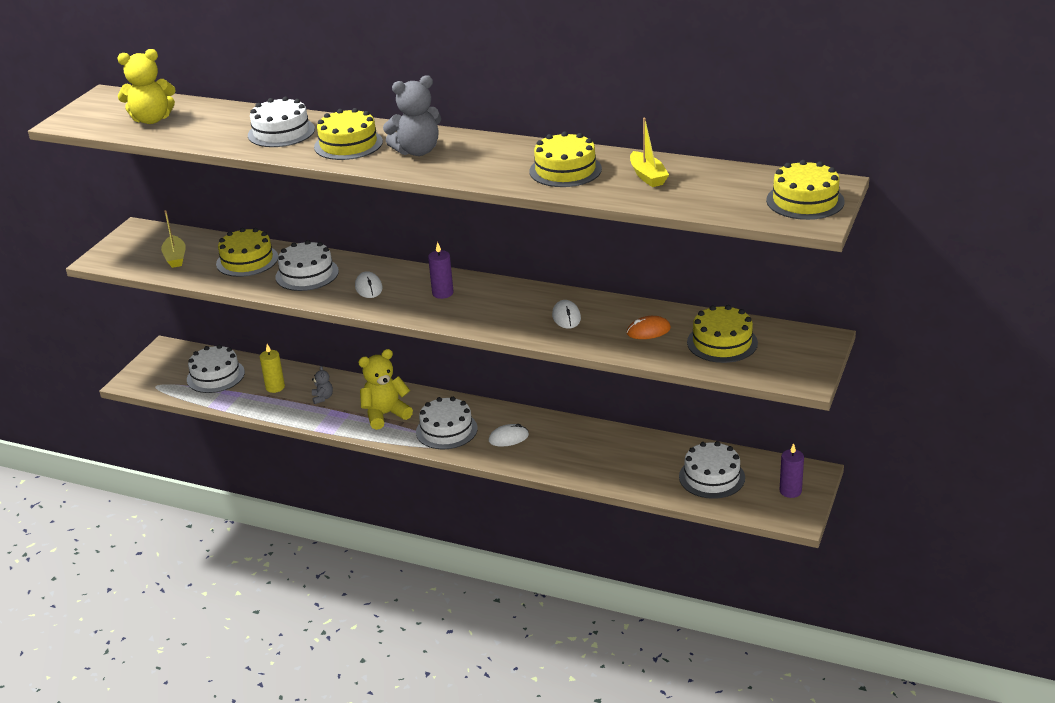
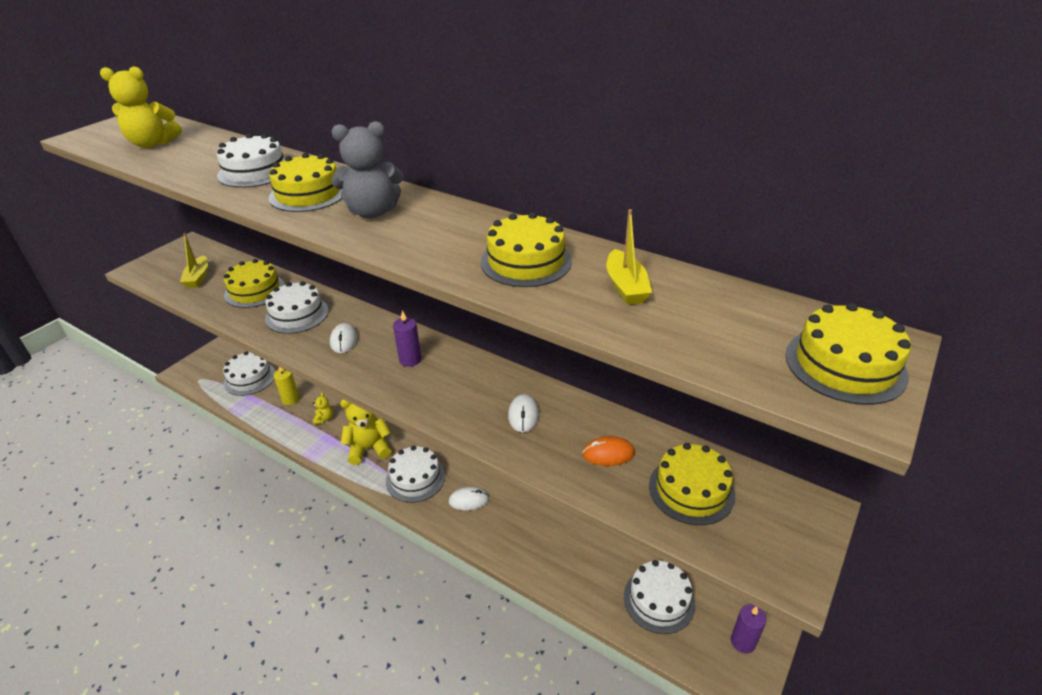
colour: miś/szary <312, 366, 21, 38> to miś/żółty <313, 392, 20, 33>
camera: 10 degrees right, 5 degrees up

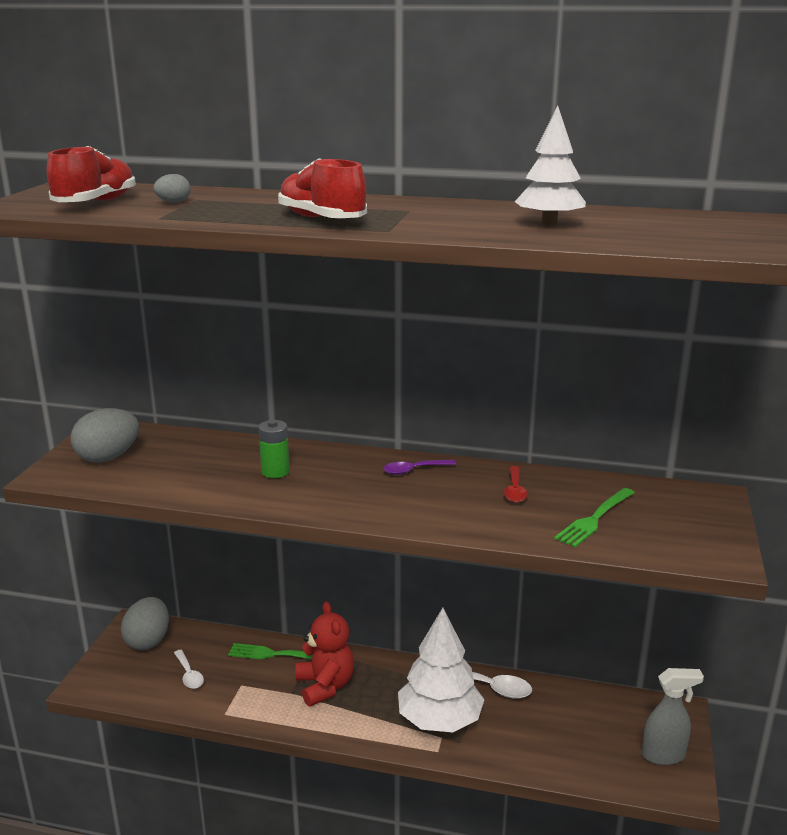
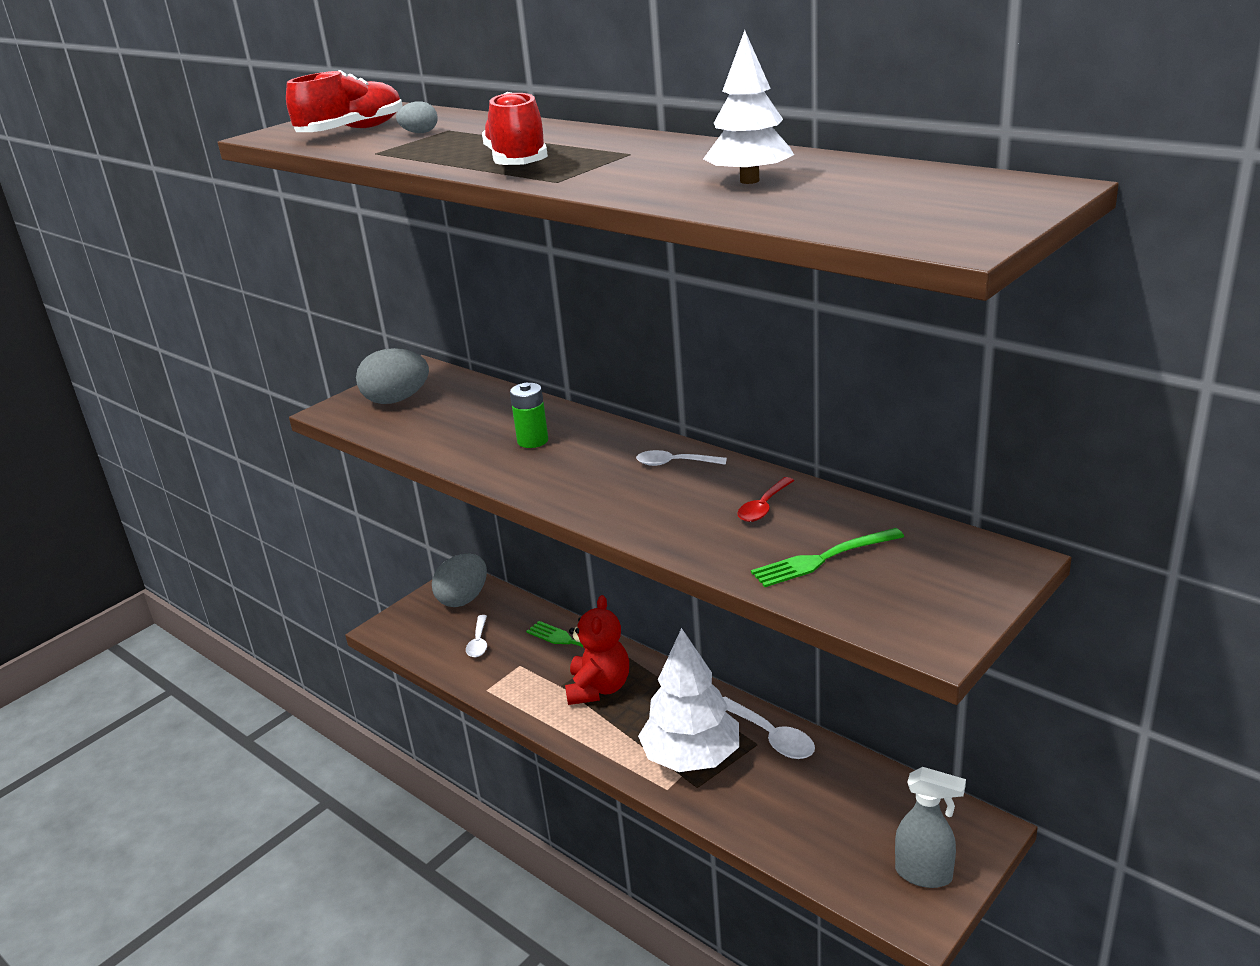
colour: łyżka/fioletowy <383, 460, 73, 15> to łyżka/biały <636, 450, 91, 16>
camera: 30 degrees right, 5 degrees up

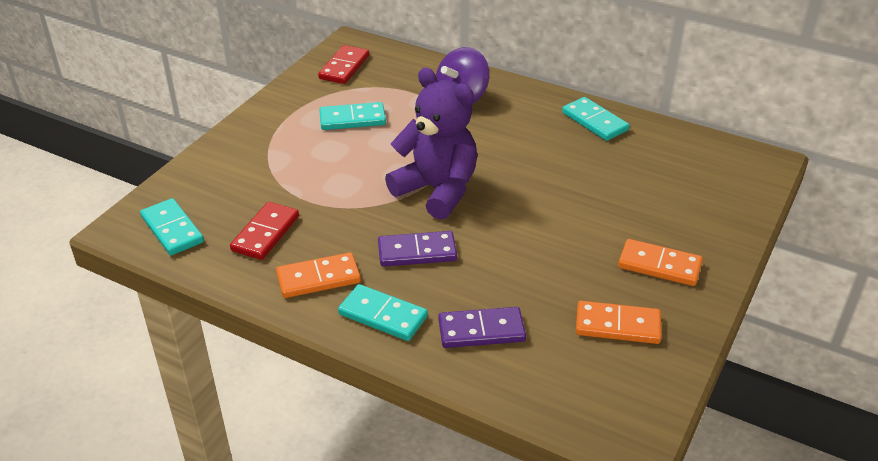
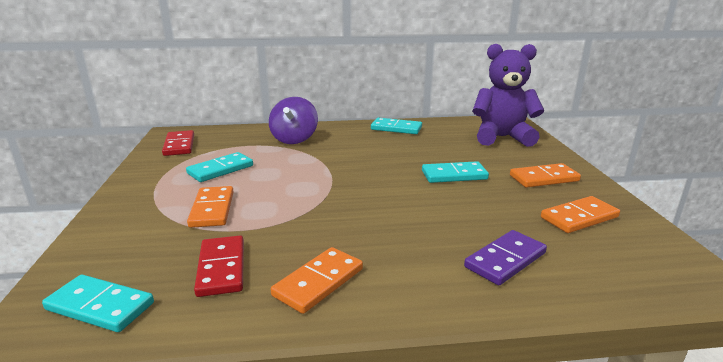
missing: kostka domina/fioletowy <378, 231, 79, 36>
appeared: kostka domina/pomarańczowy <187, 186, 47, 42>
relocated: kostka domina/turkusowy <338, 284, 90, 57> to <422, 161, 67, 22>; miś/fioletowy <385, 68, 92, 152> to <472, 44, 73, 103>
camera: 35 degrees left, 15 degrees down

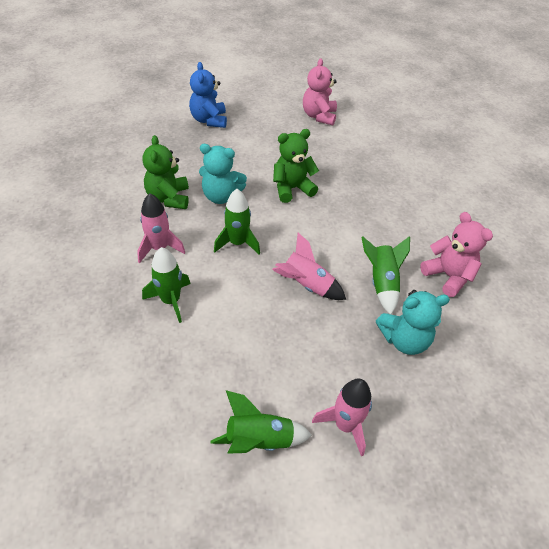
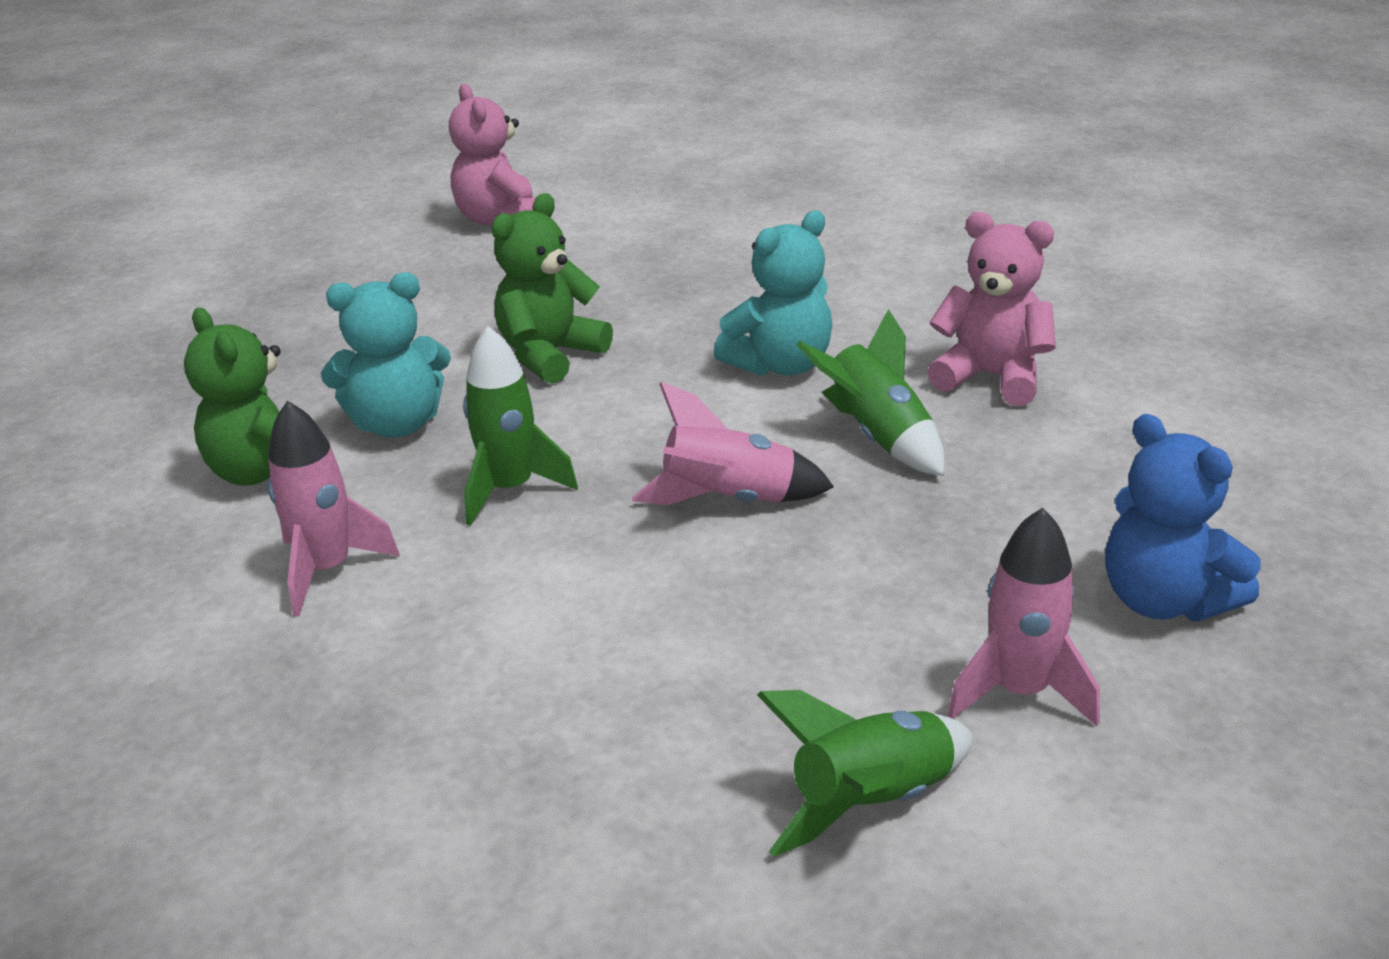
missing: rakieta/zielony <142, 247, 49, 76>
relocated: miś/turkusowy <376, 290, 74, 65> to <714, 211, 118, 165>; miś/niebieski <189, 62, 38, 66> to <1105, 414, 156, 207>
camera: 25 degrees left, 15 degrees down

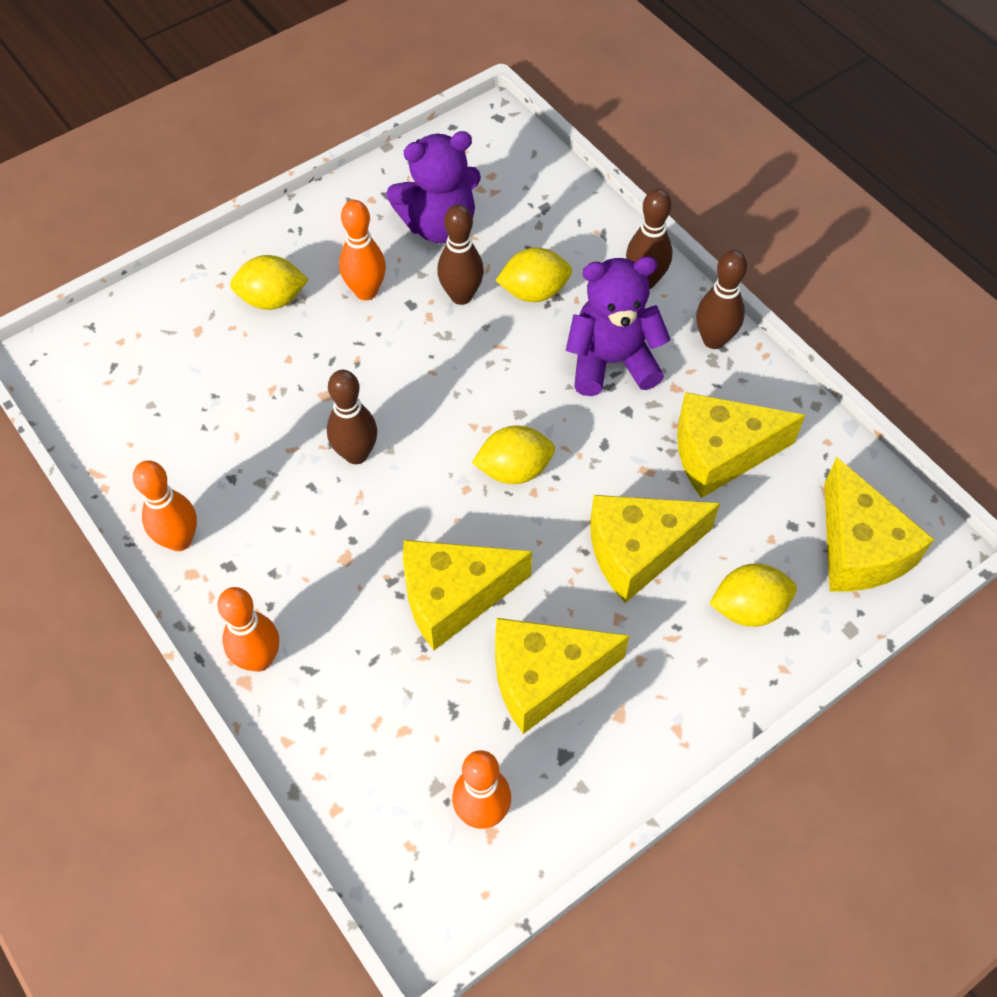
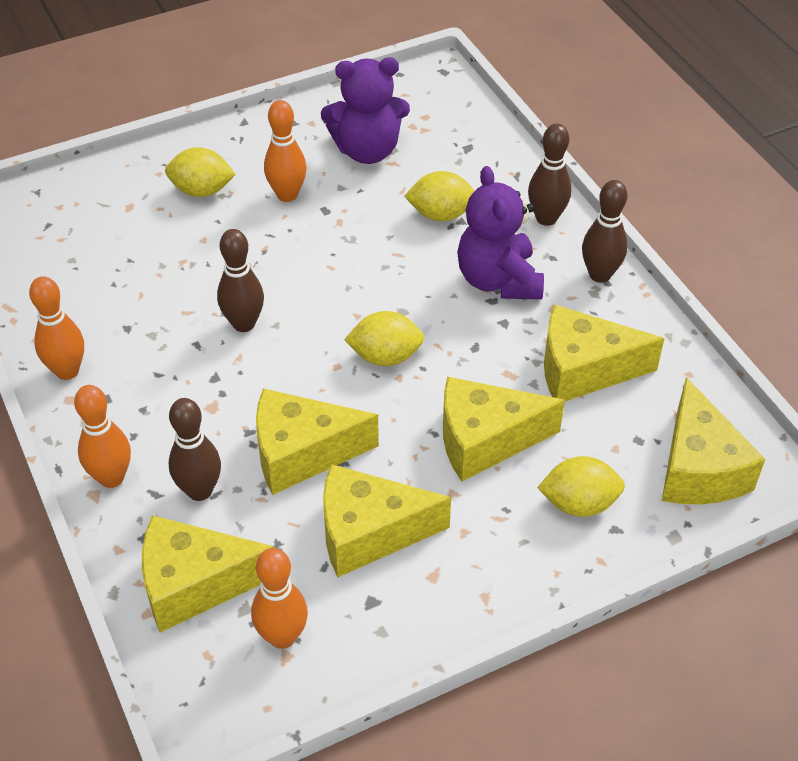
appeared: ser/żółty <142, 515, 133, 117>
relocated: kręgiel/brązowy <437, 204, 47, 101> to <169, 398, 52, 103>
spun: miś/fioletowy <566, 256, 105, 140> = <457, 166, 87, 133> 105 degrees counterclockwise
camera: 10 degrees right, 10 degrees down

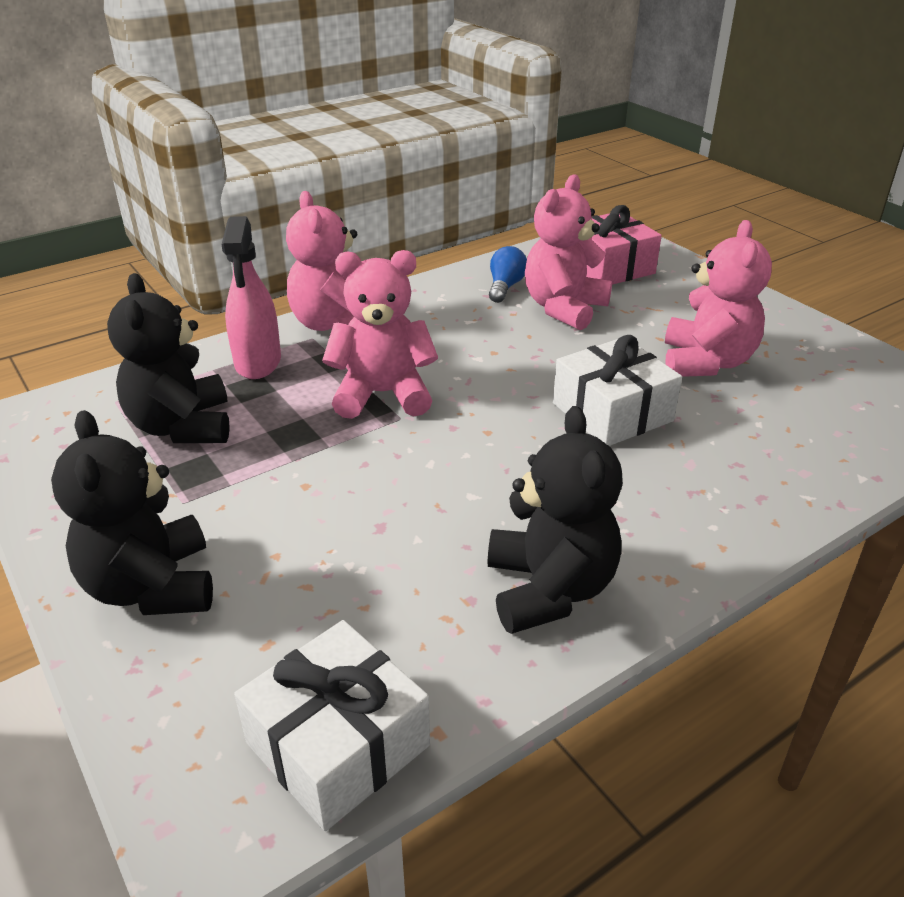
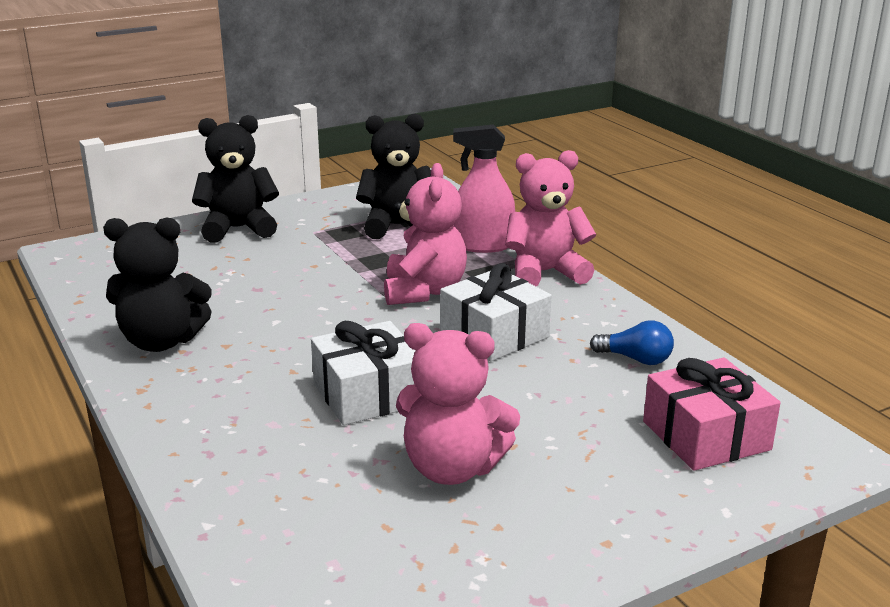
missing: miś/różowy <525, 174, 87, 156>
relocated: prezent/biały <234, 620, 196, 211> to <440, 263, 112, 98>
camera: 95 degrees right, 10 degrees down

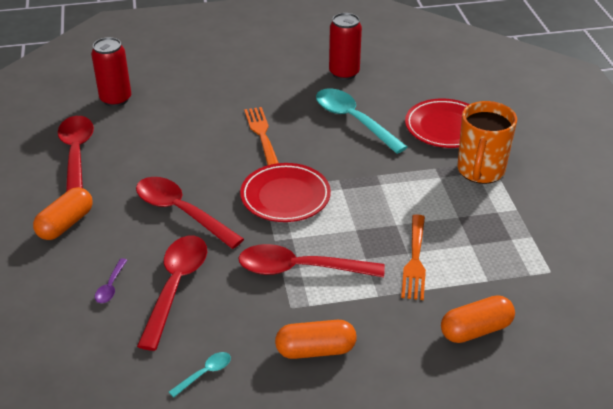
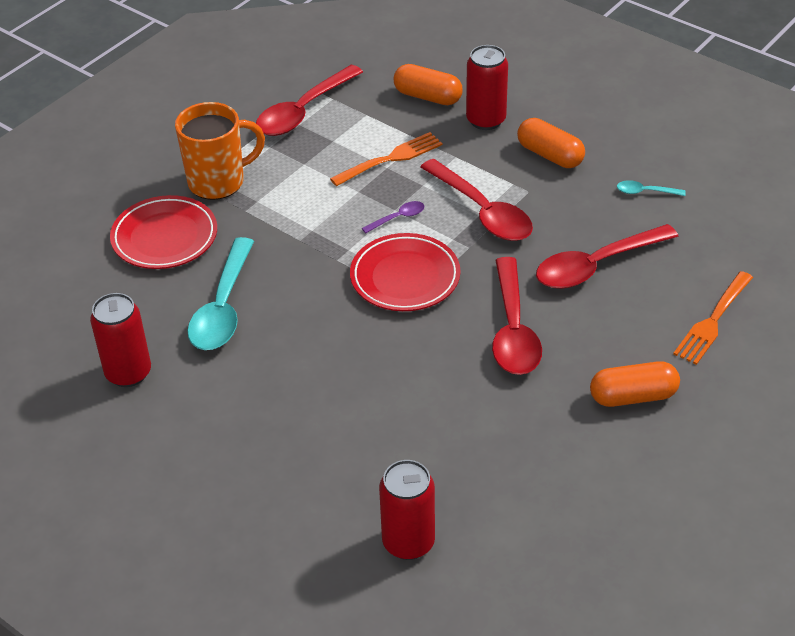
appeared: puszka/czerwony <466, 45, 42, 85>
relocated: łyżka/czerwony <58, 116, 36, 76> to <256, 65, 107, 71>; łyżka/fioletowy <95, 258, 32, 45> to <362, 201, 62, 32>; widelec/pomarańczowy <244, 107, 35, 58> to <673, 271, 80, 94>
camera: 130 degrees left, 5 degrees up

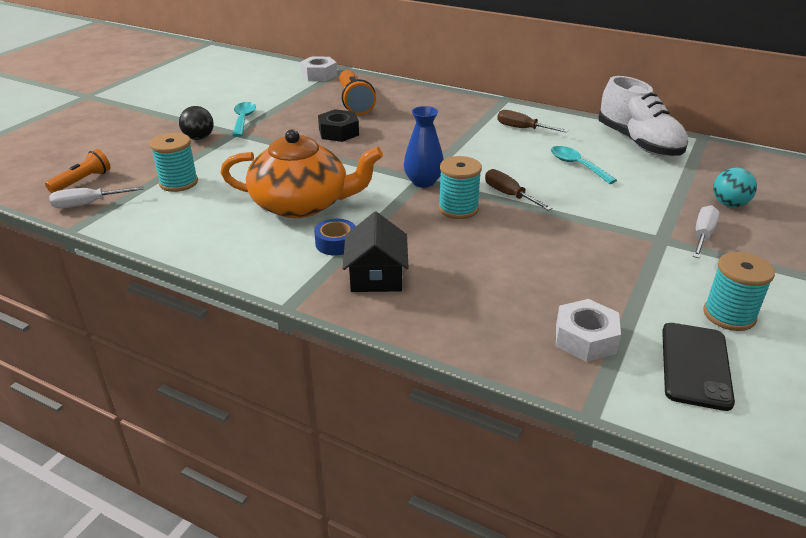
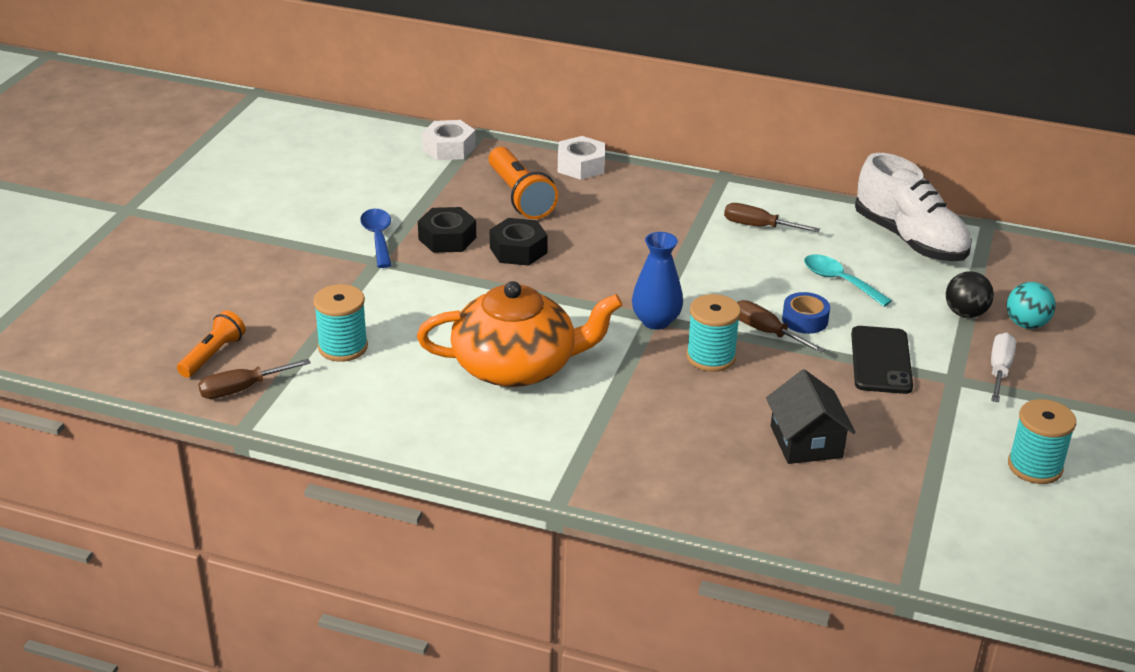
appeared: nakrętka/czarny <418, 207, 58, 46>
relocated: nakrętka/biały <556, 299, 65, 63> to <558, 136, 47, 44>; domek/czarny <343, 212, 66, 80> to <766, 369, 90, 95>; taśma klejąca/niebieski <314, 219, 42, 37> to <782, 292, 48, 42>; telefon/czarny <662, 323, 73, 88> to <851, 326, 62, 68>; piłka/czarny <179, 106, 35, 34> to <946, 271, 48, 47>
colour: śrubokręt/biały <49, 186, 95, 22> to śrubokręt/brązowy <198, 359, 113, 40>; łyżka/turkusowy <232, 102, 24, 35> to łyżka/niebieski <360, 209, 32, 59>
camera: 10 degrees left, 0 degrees up

